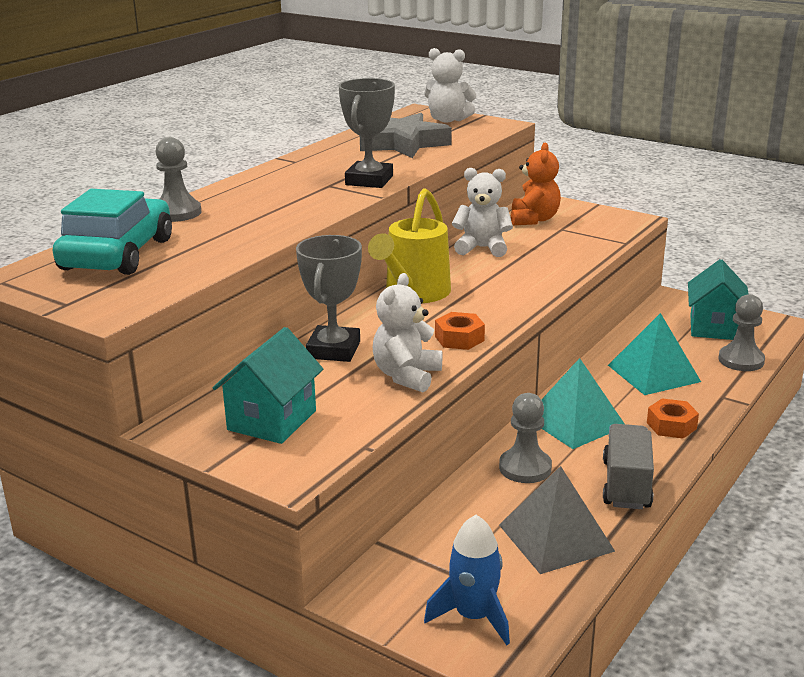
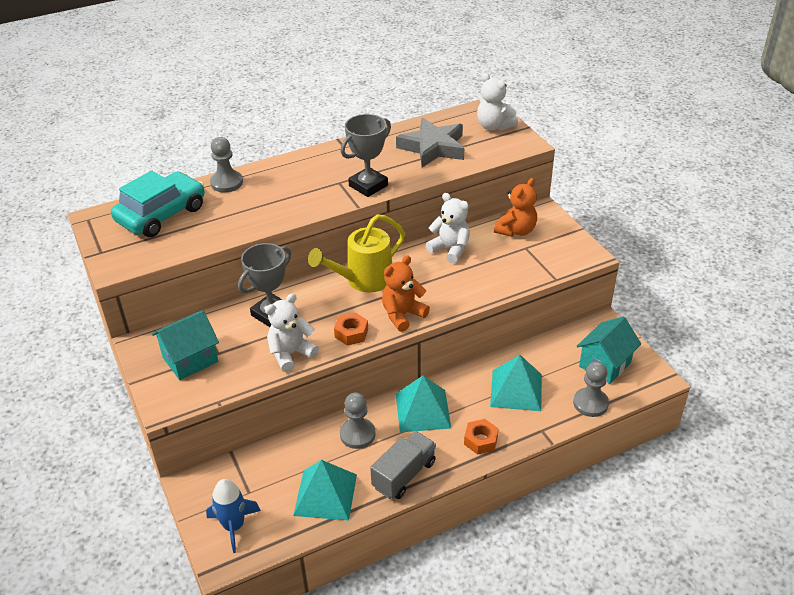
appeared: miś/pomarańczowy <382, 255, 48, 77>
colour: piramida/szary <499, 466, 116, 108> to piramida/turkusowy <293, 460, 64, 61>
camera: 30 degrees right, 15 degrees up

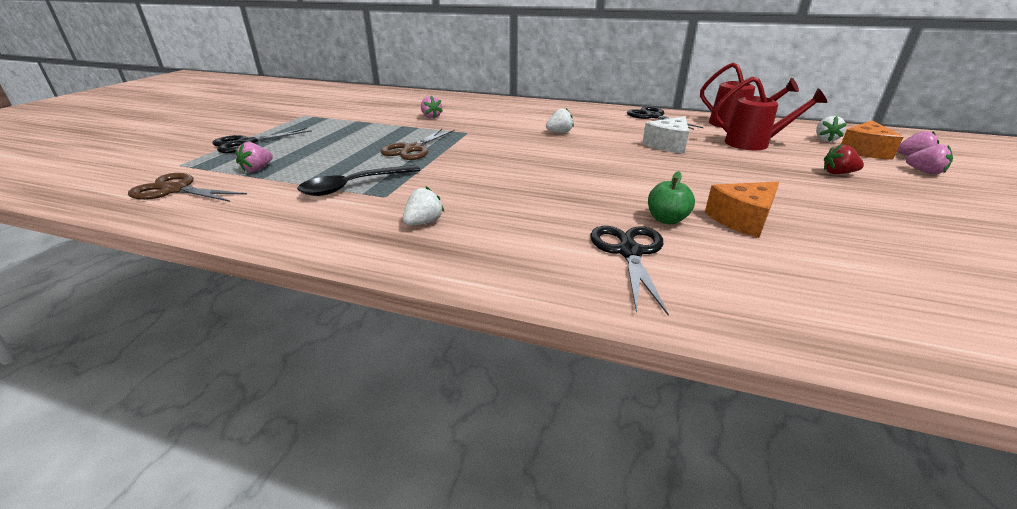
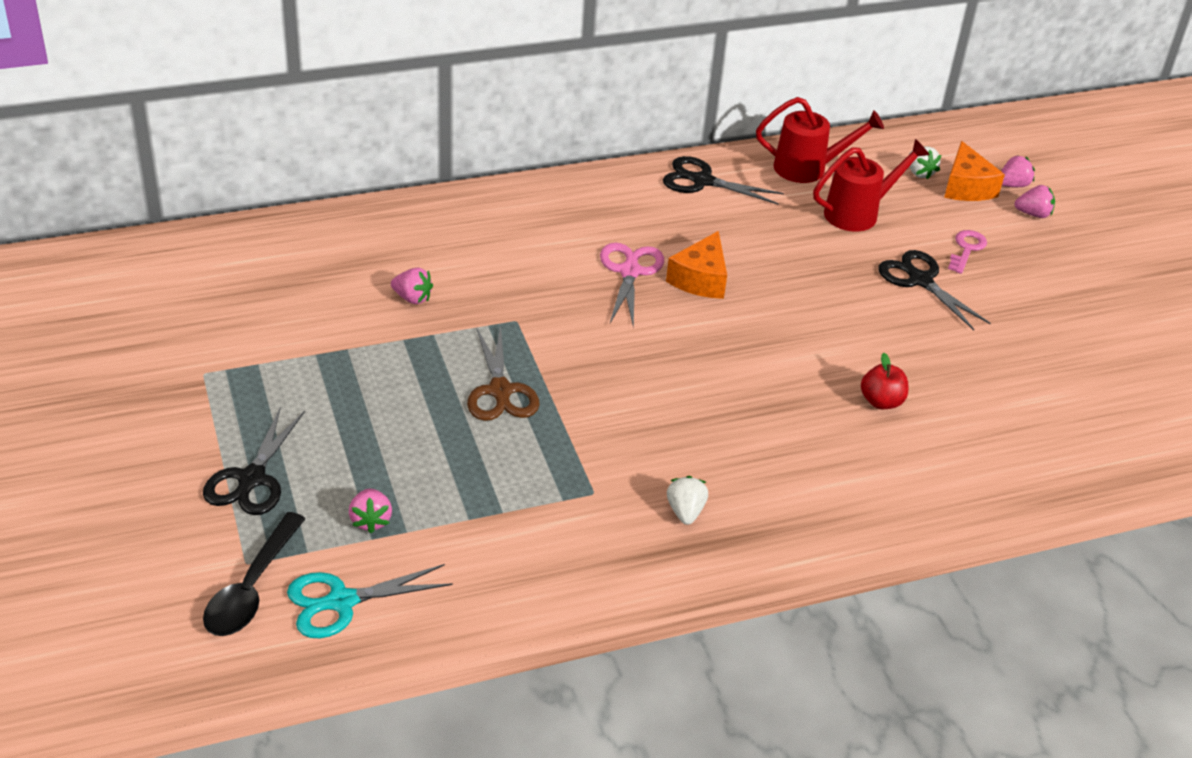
missing: ser/biały <642, 116, 47, 38>
relocated: łyżka/czarny <297, 165, 123, 31> to <203, 512, 103, 124>; ser/pomarańczowy <705, 182, 74, 56> to <666, 231, 61, 68>; nożyczki/czarny <590, 226, 79, 90> to <878, 250, 113, 80>
exchanged: truskawka/biały <546, 108, 28, 25> to nożyczki/różowy <600, 243, 64, 85>; truskawka/czerwony <824, 144, 40, 30> to klucz/różowy <948, 230, 39, 44>
colour: nożyczki/brązowy <128, 173, 119, 29> to nożyczki/turkusowy <287, 564, 166, 74>; jabłko/zielony <648, 171, 47, 53> to jabłko/czerwony <861, 353, 47, 56>
camera: 40 degrees left, 10 degrees up

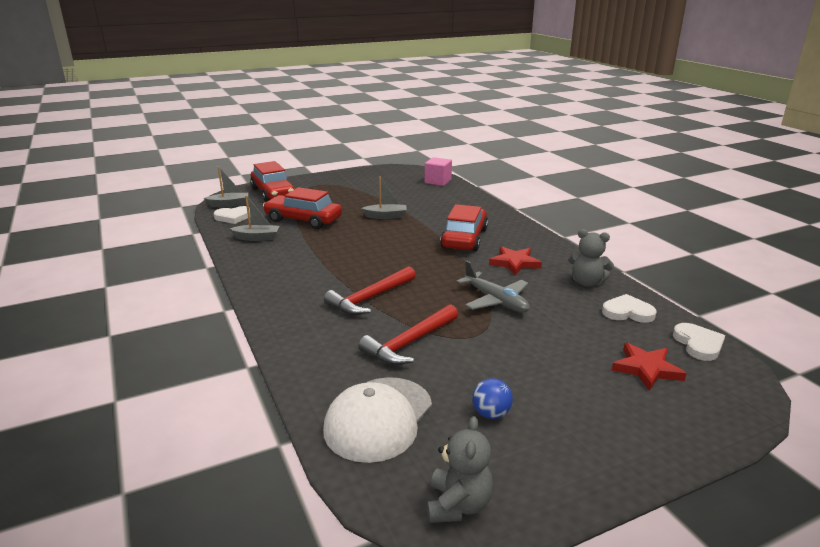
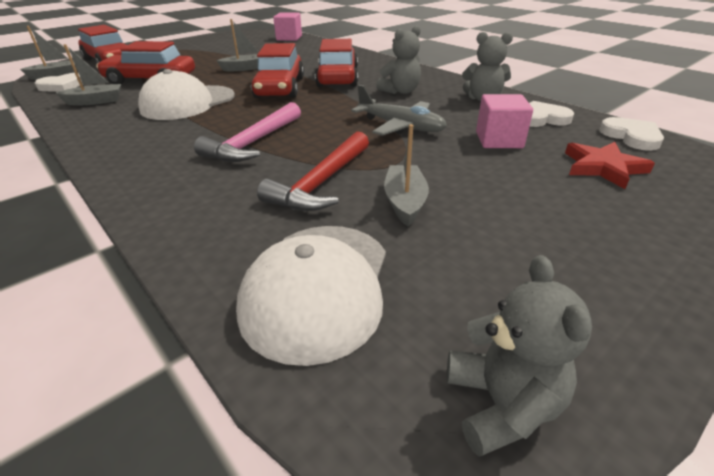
missing: piłka/niebieski <472, 378, 41, 41>
appeared: czapka/biały <138, 69, 97, 51>; samochód/czerwony <251, 43, 53, 55>; łódka/szary <384, 124, 45, 102>; sześcian/różowy <476, 94, 57, 54>
exchanged: gwiazda/czerwony <489, 246, 53, 29> to miś/szary <376, 25, 45, 69>
colour: młotek/czerwony <324, 266, 92, 49> to młotek/różowy <194, 102, 107, 60>
camera: 15 degrees left, 10 degrees up

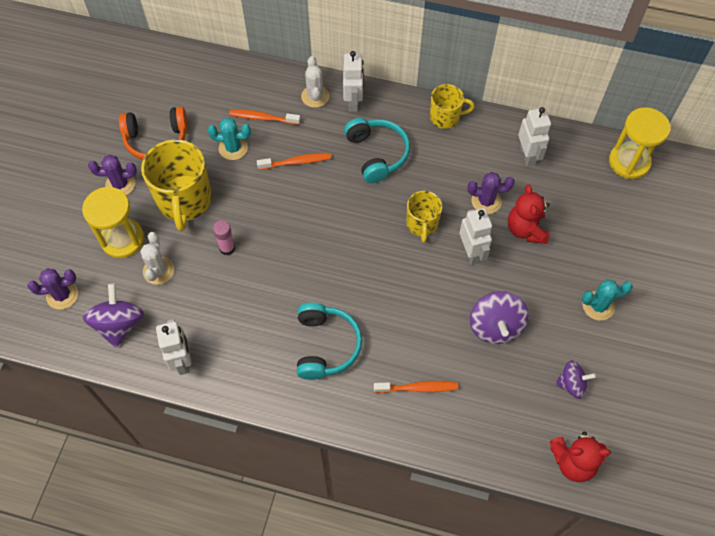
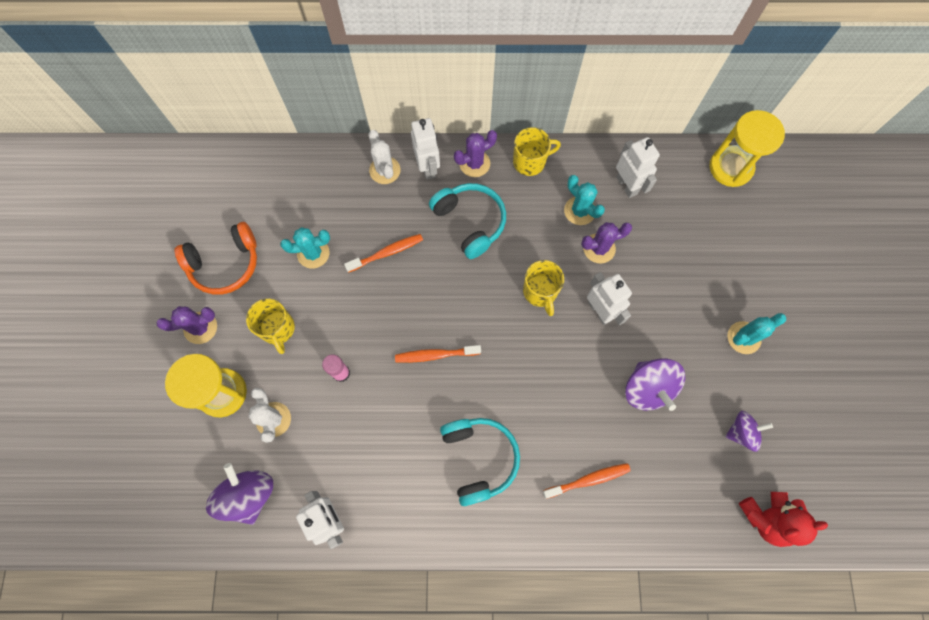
missing: miś/czerwony <508, 184, 42, 60>
appeared: kaktus/turkusowy <564, 175, 41, 50>
relocated: szczoteczka do zębów/pomarańczowy <229, 110, 72, 15> to <395, 345, 86, 18>; kaktus/fioletowy <28, 268, 50, 42> to <454, 130, 43, 47>
size: kubek/żółty <141, 140, 71, 91> = <246, 299, 49, 55> x0.57
camera: 15 degrees left, 10 degrees up

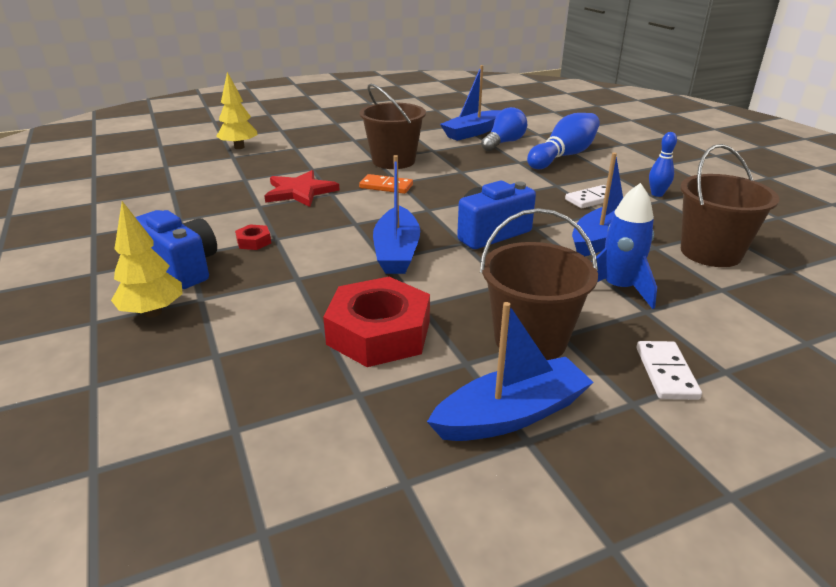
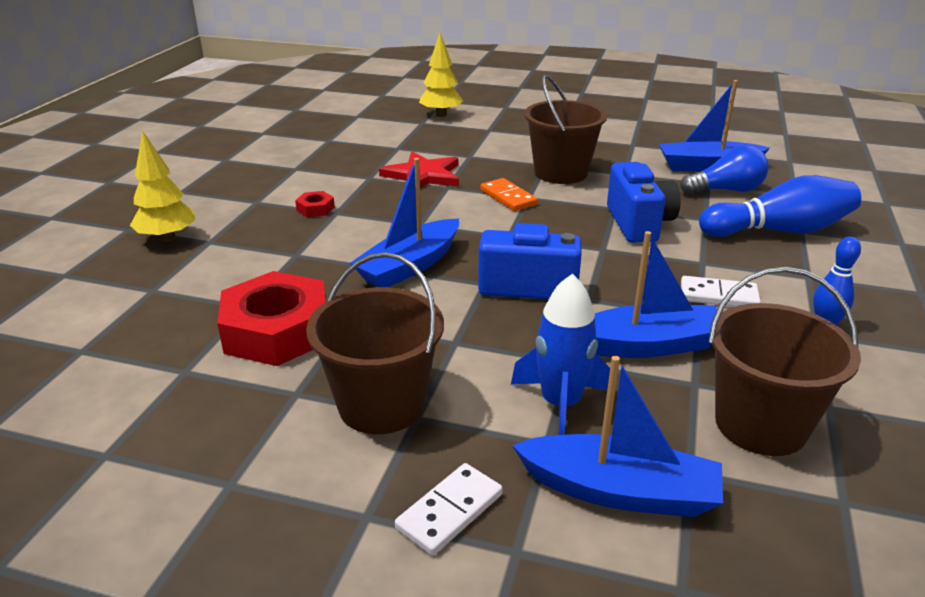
relocated: łódka/niebieski <427, 302, 167, 139> to <512, 356, 211, 161>; aparat fotograficzny/niebieski <135, 210, 82, 79> to <607, 162, 74, 81>
camera: 40 degrees right, 0 degrees up

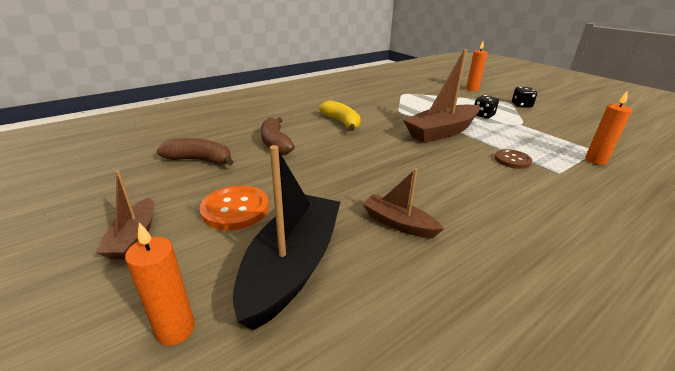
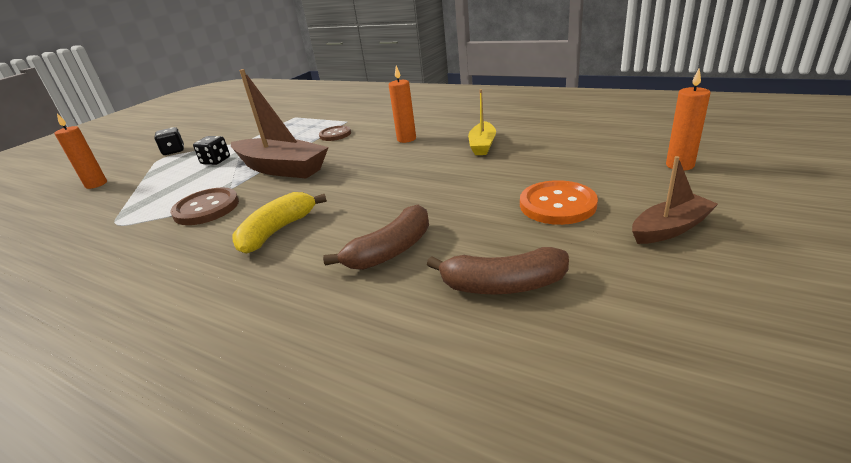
missing: łódka/czarny <233, 145, 108, 185>
appeared: guzik/brązowy <170, 187, 69, 38>
relocated: świeca/pomarańczowy <585, 91, 47, 74> to <389, 66, 27, 77>
colour: łódka/brązowy <363, 169, 81, 69> to łódka/żółty <468, 89, 28, 66>
spun: banan/brązowy <157, 138, 77, 28> = <427, 247, 142, 47> 75 degrees counterclockwise
camera: 110 degrees left, 0 degrees up

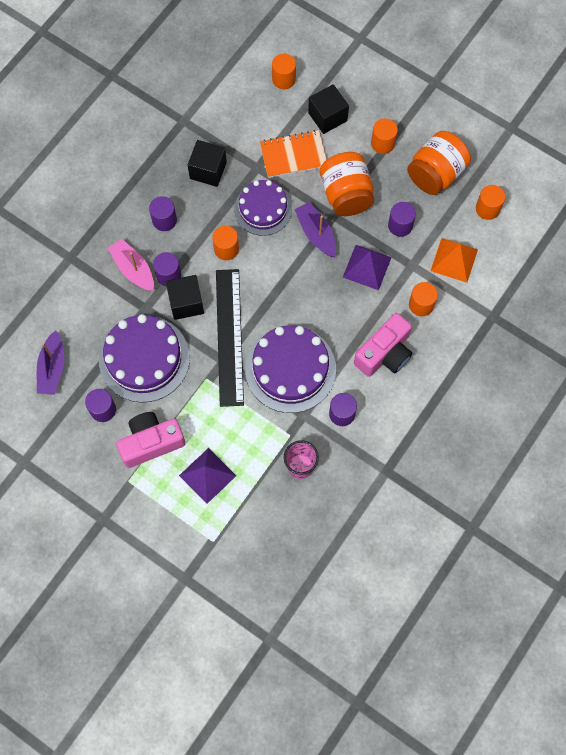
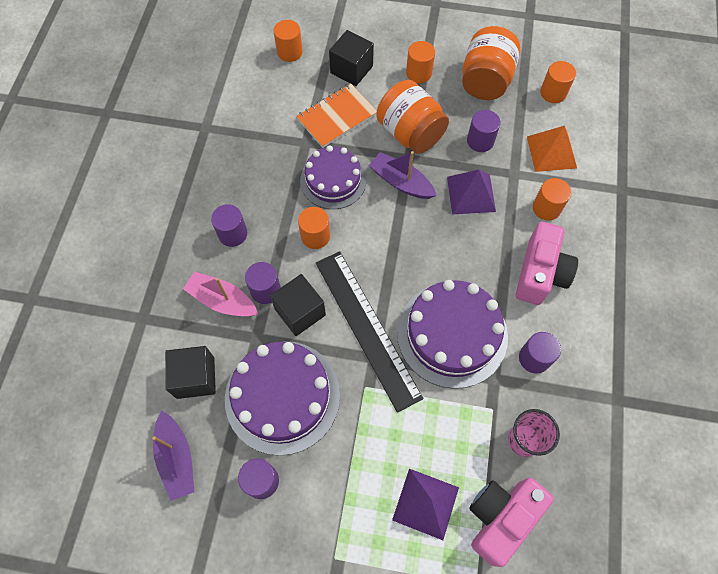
relocated: sześcian/czarny <188, 140, 39, 47> to <165, 346, 51, 53>; aparat fotograficzny/różowy <116, 412, 70, 56> to <469, 478, 85, 89>
camera: 25 degrees left, 5 degrees down

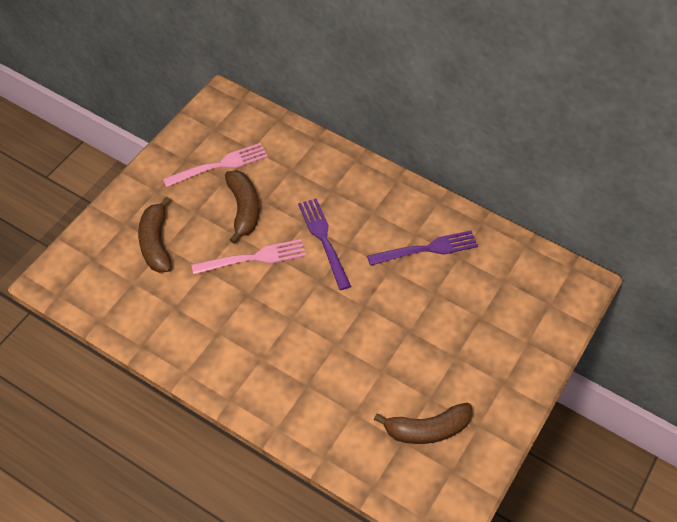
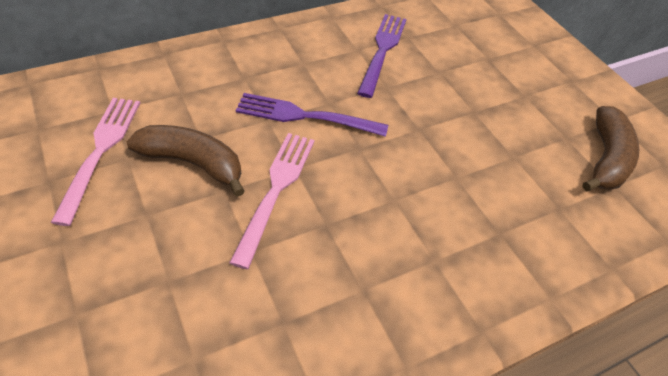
missing: banan/brązowy <138, 197, 34, 76>
camera: 60 degrees left, 5 degrees down

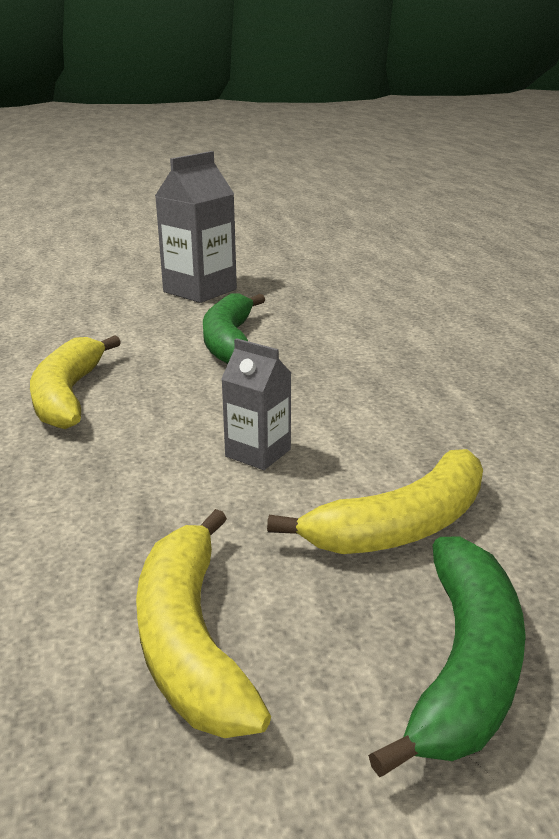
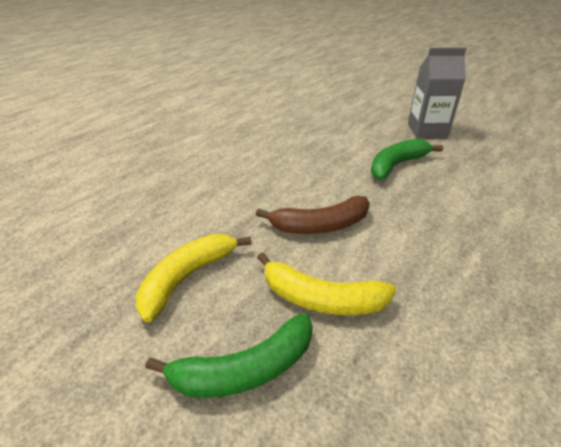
missing: banan/żółty <30, 335, 91, 94>
exchanged: karton mleka/szary <221, 338, 70, 132> to banan/brązowy <256, 196, 114, 38>
camera: 50 degrees right, 10 degrees up

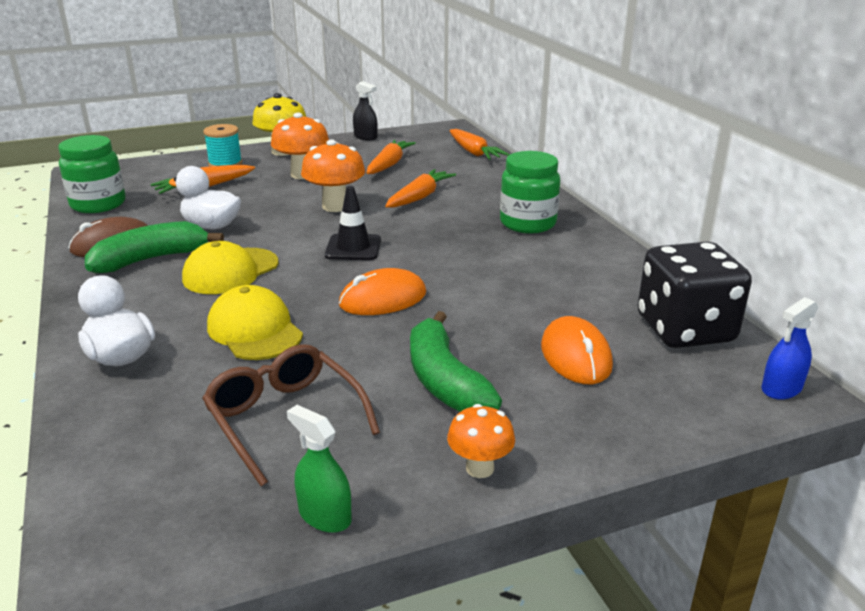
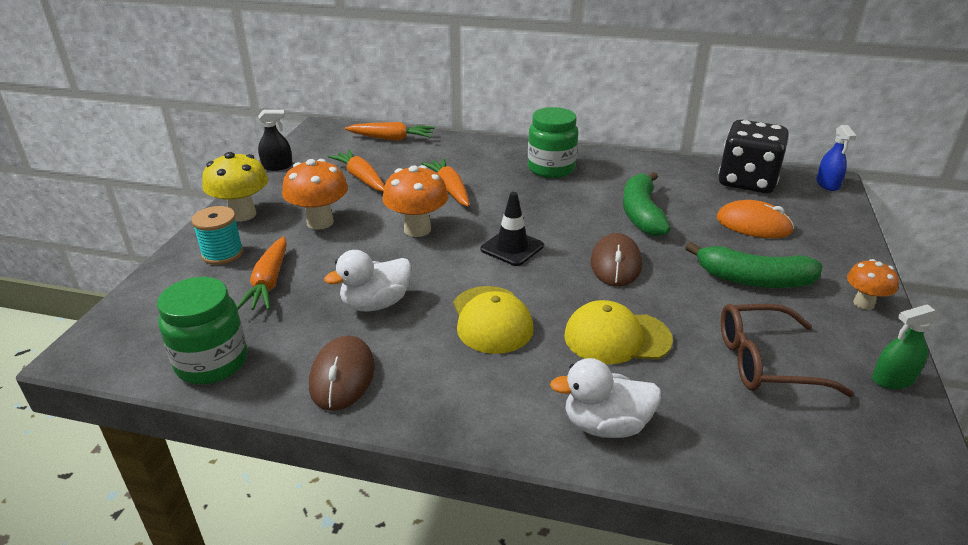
relocated: banan/zielony <85, 221, 139, 52> to <623, 172, 47, 65>
colour: myszka/pomarańczowy <339, 268, 87, 47> to myszka/brązowy <590, 233, 52, 53>
camera: 55 degrees left, 5 degrees up

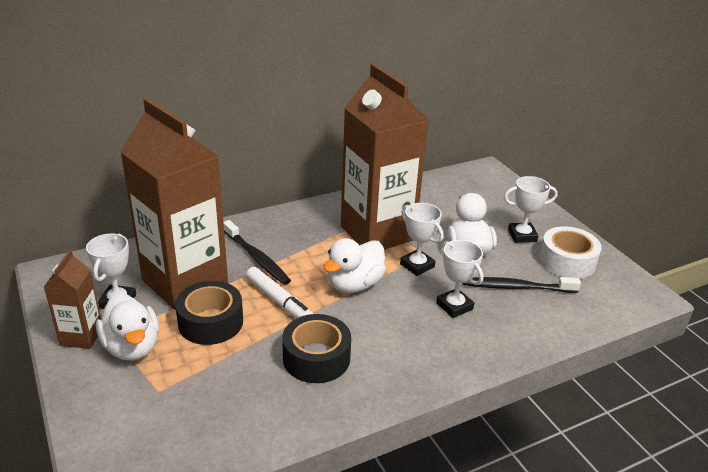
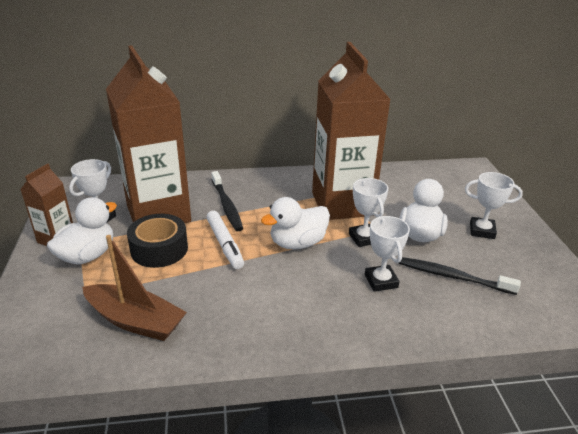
missing: taśma klejąca/czarny <282, 314, 69, 69>; taśma klejąca/biały <539, 226, 63, 53>
appeared: łódka/brązowy <82, 235, 105, 106>
spun: kaczka/biały <96, 293, 63, 68> = <47, 197, 70, 67> 135 degrees counterclockwise
camera: 20 degrees right, 0 degrees up

